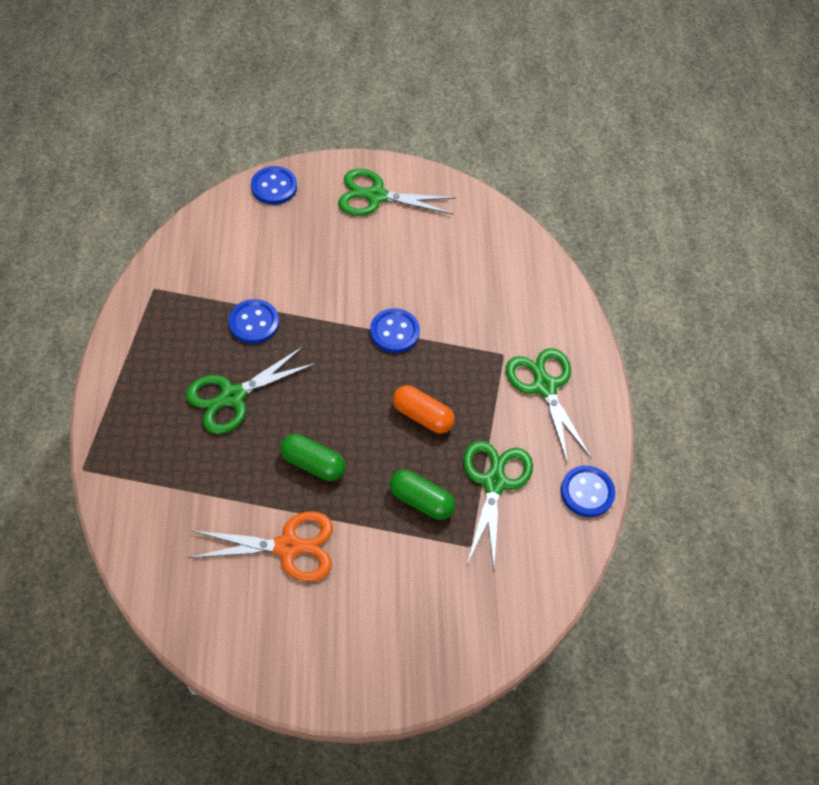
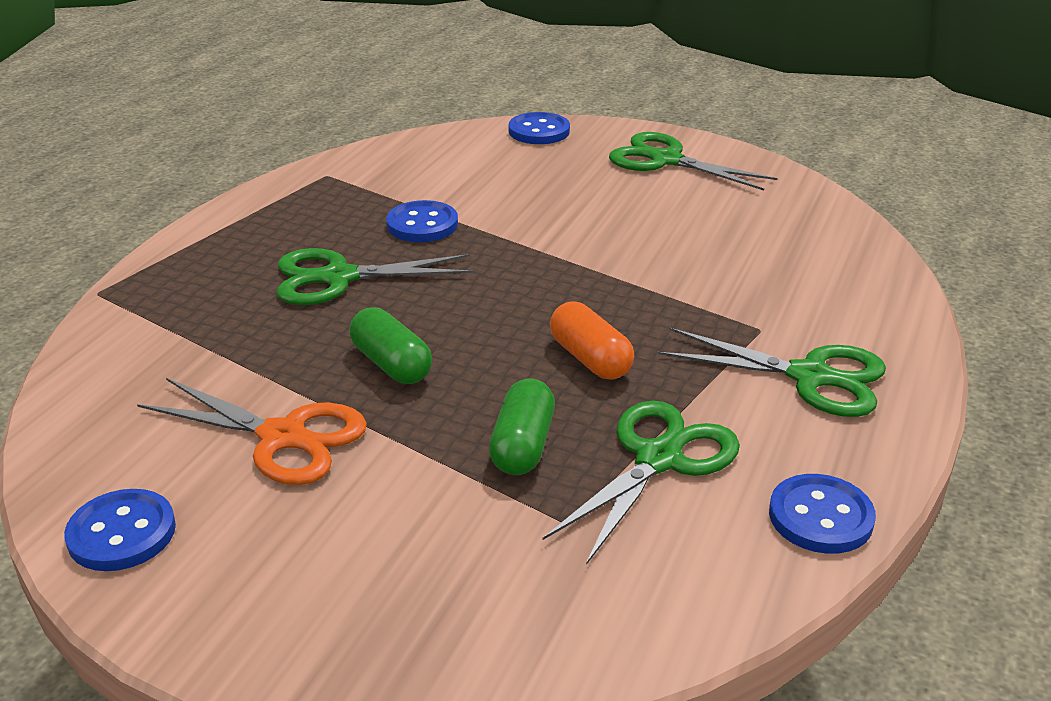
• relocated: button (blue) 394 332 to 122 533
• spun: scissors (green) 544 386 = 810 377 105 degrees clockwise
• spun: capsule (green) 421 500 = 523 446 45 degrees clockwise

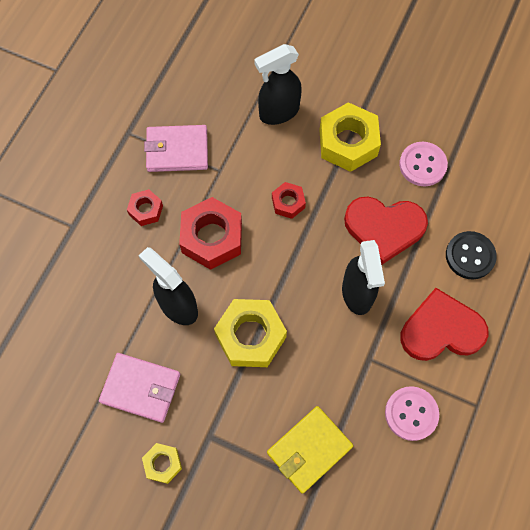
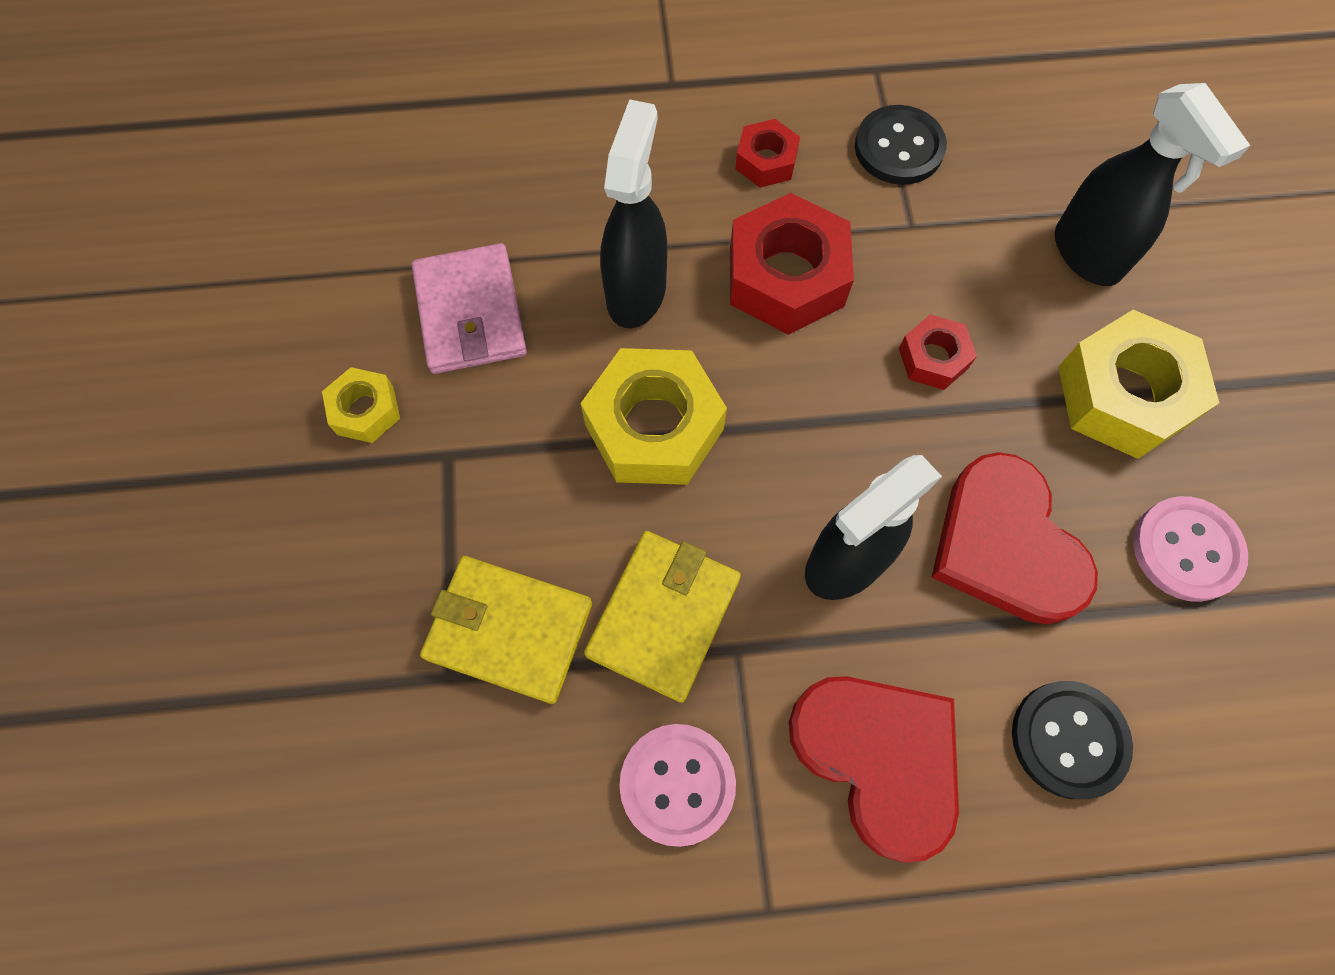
• spun: spray bottle (black) 278 112 = 1087 255 150 degrees counterclockwise
• exchanged: wallet (pink) 177 150 to button (black) 899 148
• appeared: wallet (yellow) 663 616

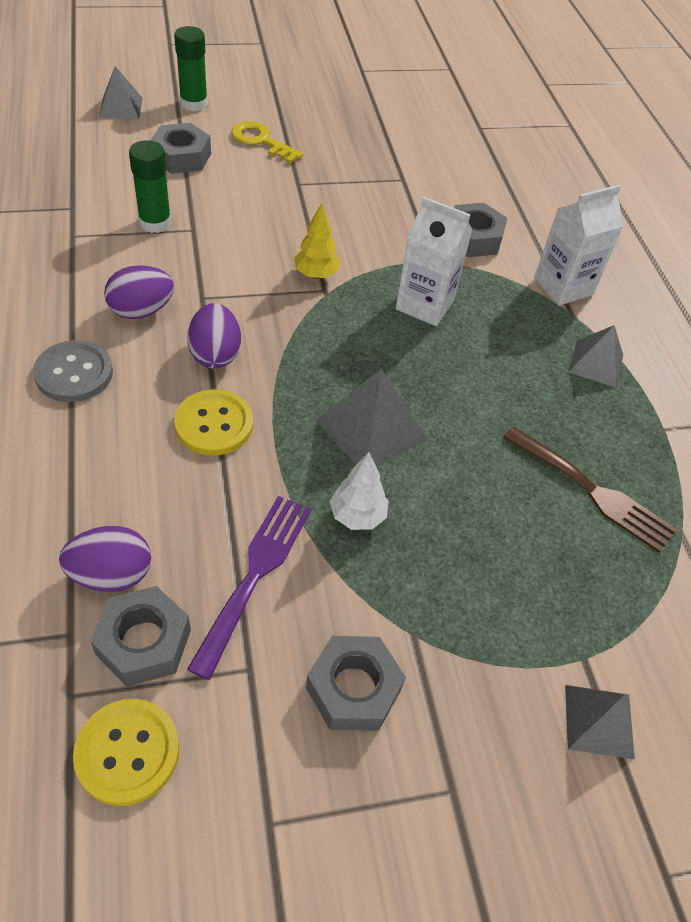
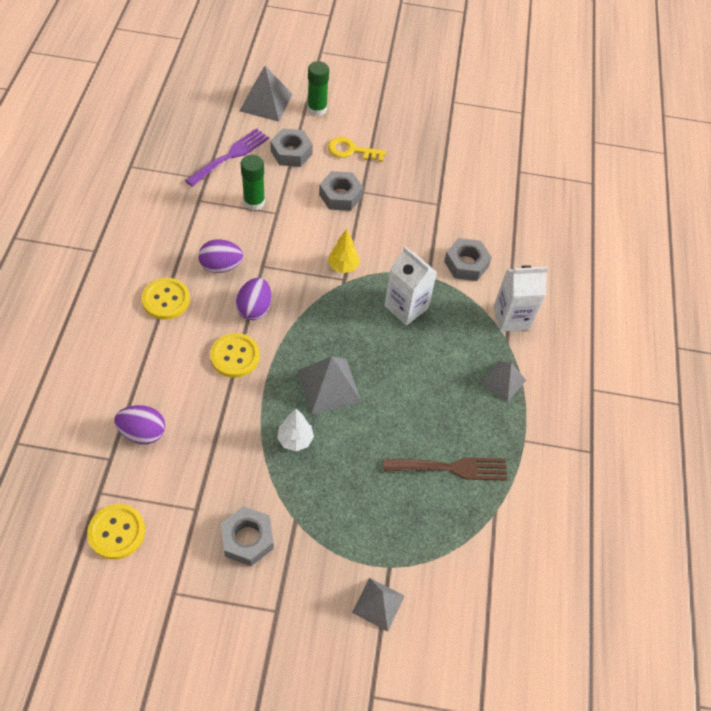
• size: pyramid (grey) 120 107 = 266 102 x1.51
• spun: key (yellow) 261 141 = 351 150 45 degrees counterclockwise
• colour: button (grey) 74 373 to button (yellow) 166 300
• spun: fork (brown) 592 491 = 451 468 60 degrees counterclockwise
• relocated: fork (purple) 255 575 to 230 156
• relocated: nut (grey) 143 642 to 340 196

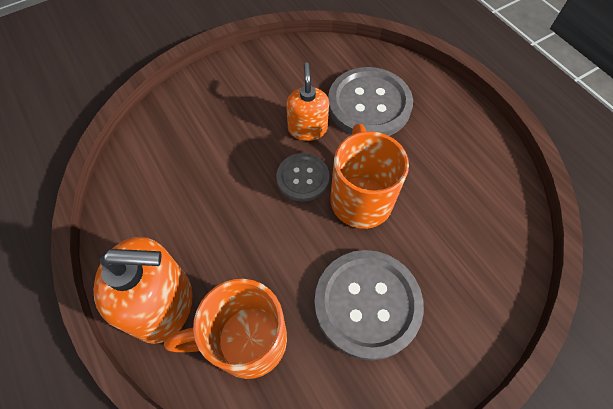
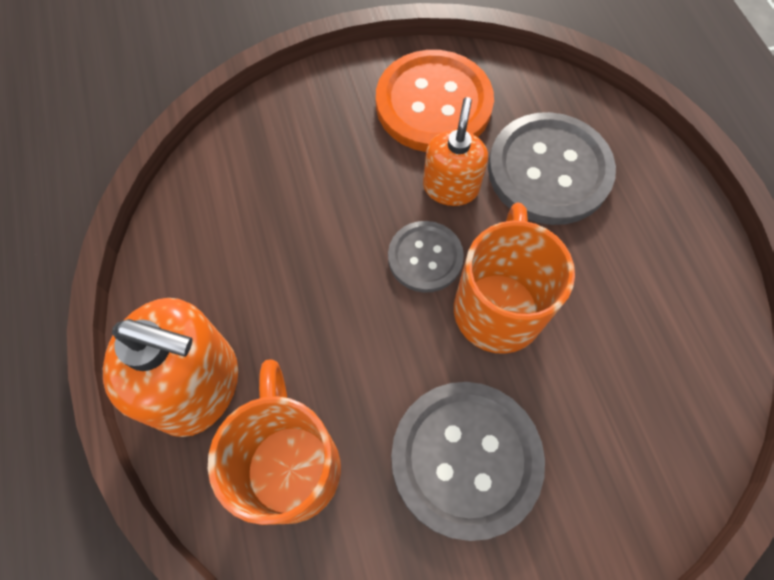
• spun: mug (orange) 246 340 = 291 463 75 degrees clockwise
• appeared: button (orange) 433 104

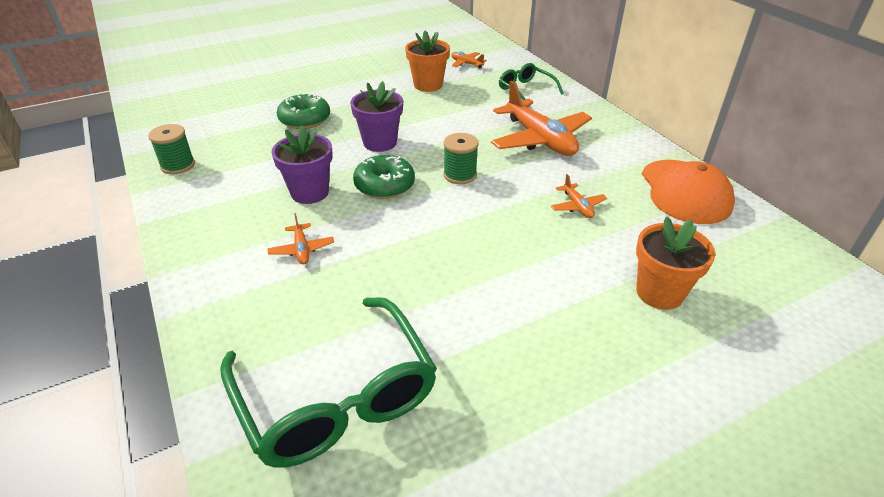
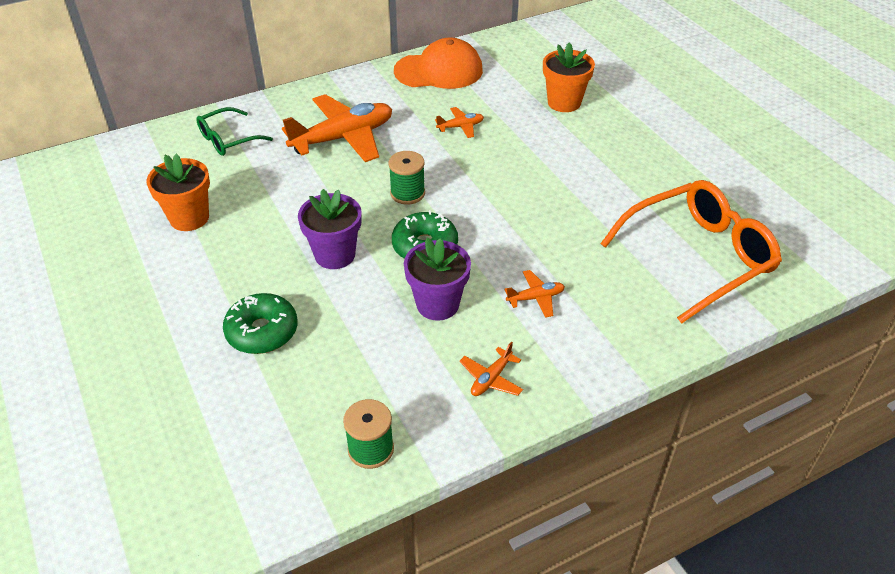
• relocated: plane (orange) 466 64 to 491 379
• colour: glasses (green) 337 397 to glasses (orange) 698 257

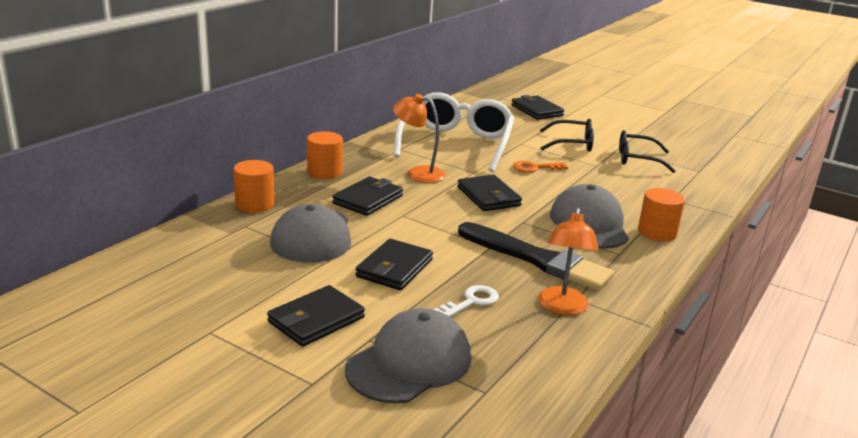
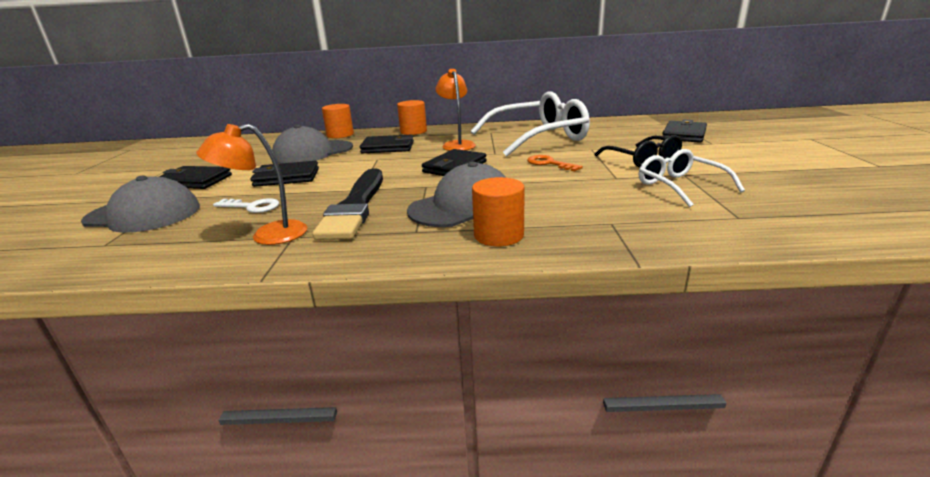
• colour: glasses (black) 637 159 to glasses (white) 679 186

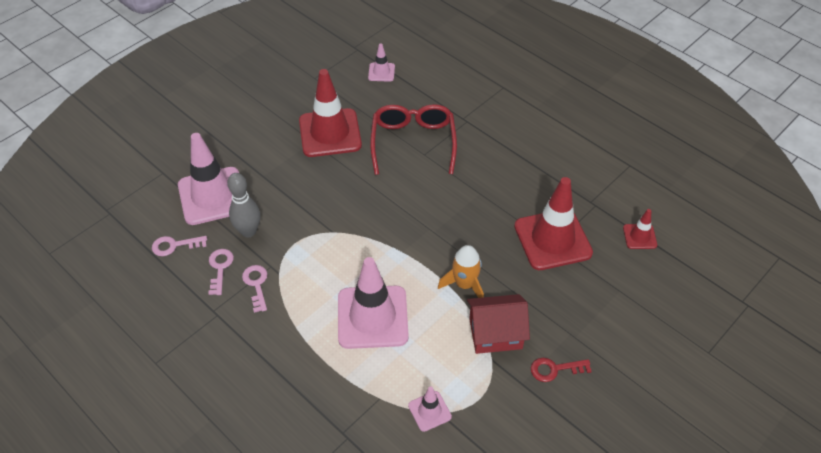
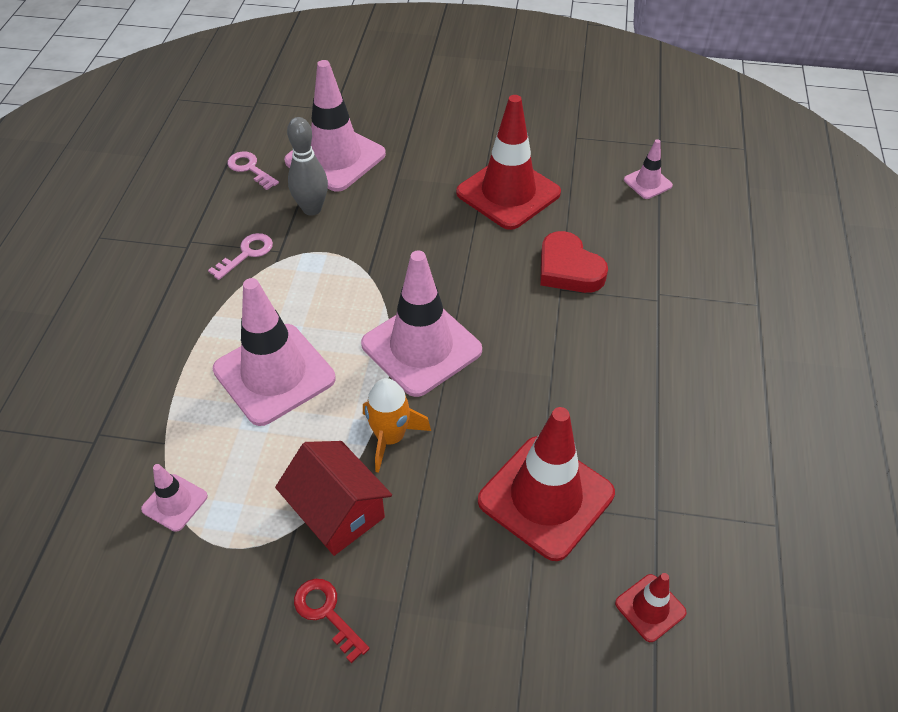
• exchanged: glasses (red) 413 142 to heart (red) 568 269
• missing: key (pink) 220 268
• appeared: traffic cone (pink) 421 347

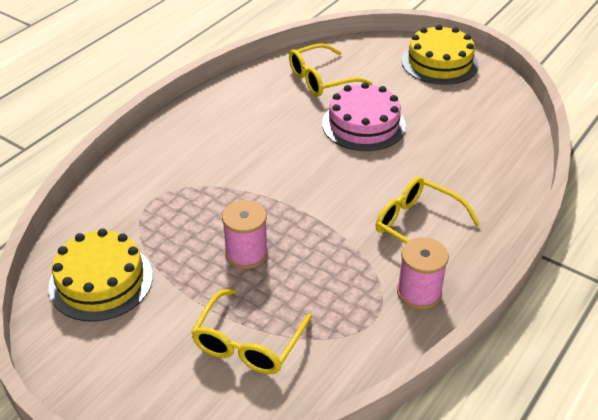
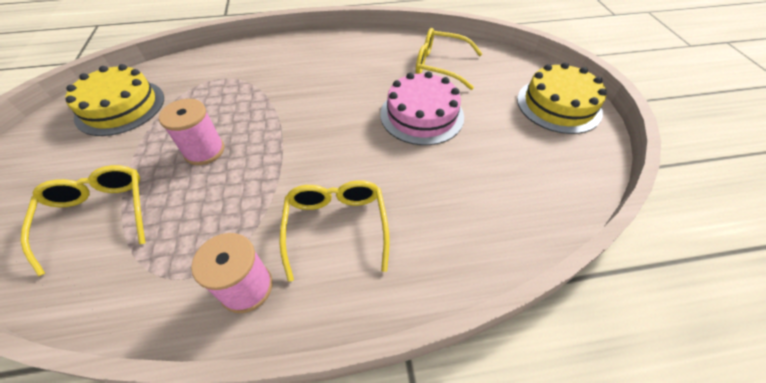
• spun: glasses (yellow) 248 343 = 99 215 90 degrees clockwise

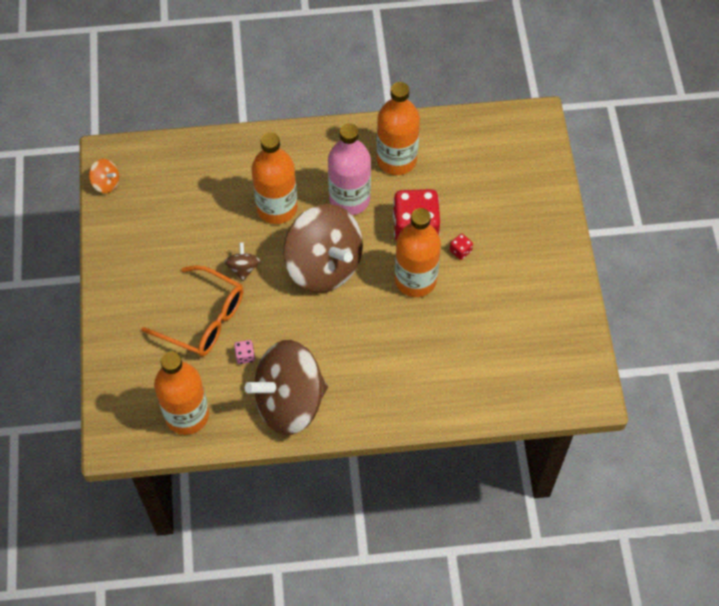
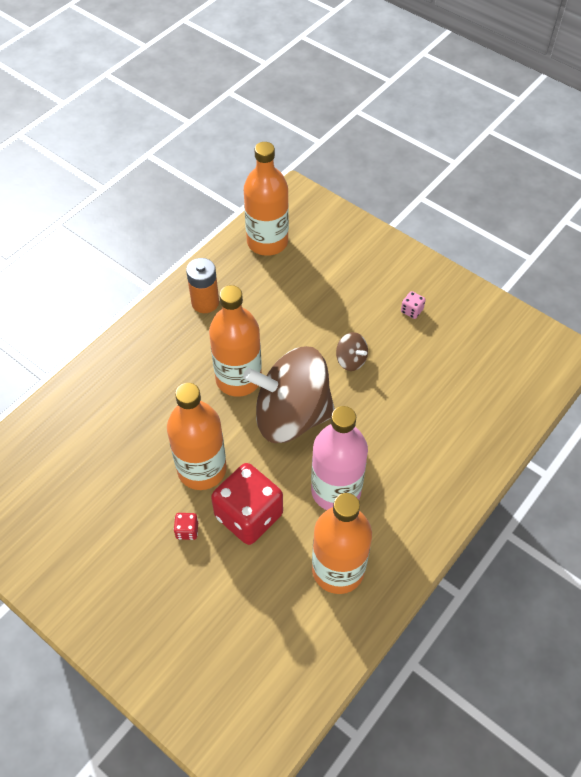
• relocated: bottle (orange) 277 208 to 238 379
• missing: spinning top (orange) 106 183
• missing: glasses (orange) 203 319
• relocated: dice (pink) 245 356 to 411 311
• exchanged: spinning top (brown) 289 402 to battery (orange) 205 302

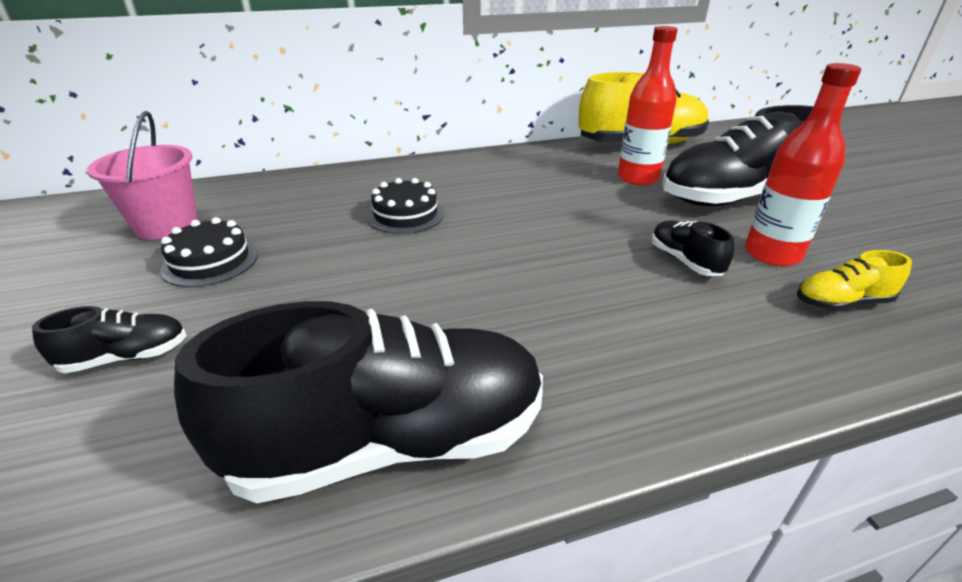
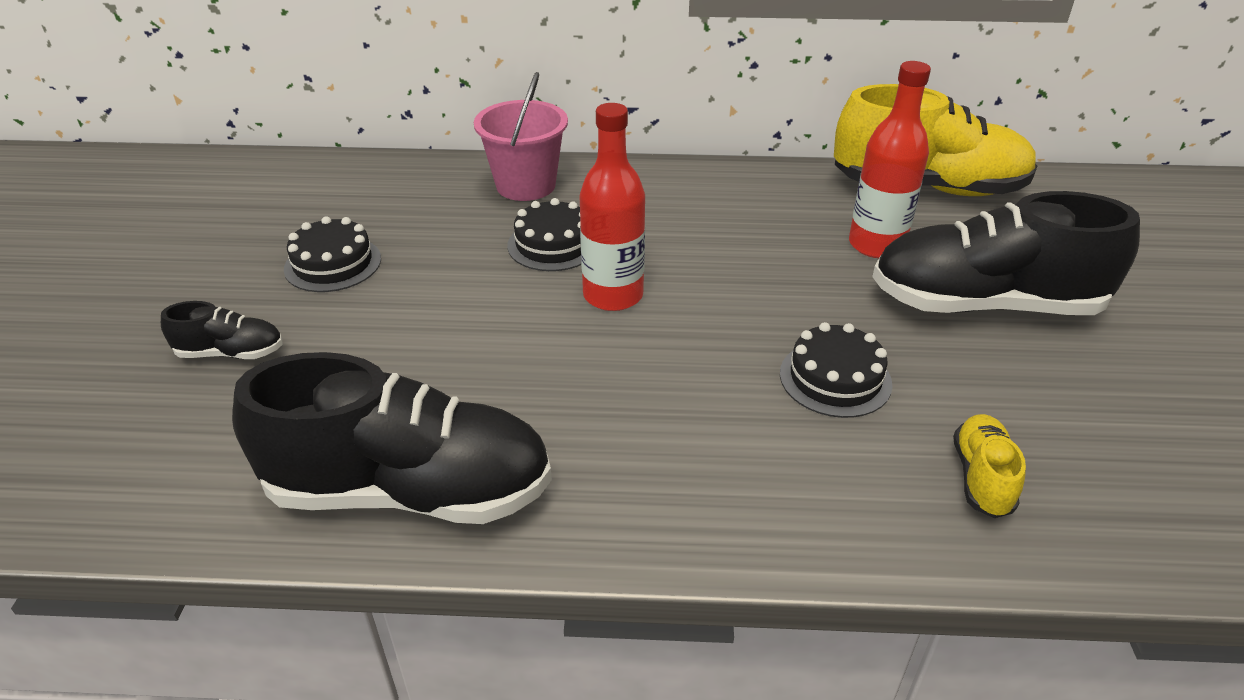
• relocated: bottle (red) 772 254 to 613 295
• relocated: bucket (pink) 166 225 to 526 185
• exchanged: shoe (black) 684 261 to cake (black) 835 378
• spun: shoe (yellow) 841 303 = 981 478 90 degrees clockwise

